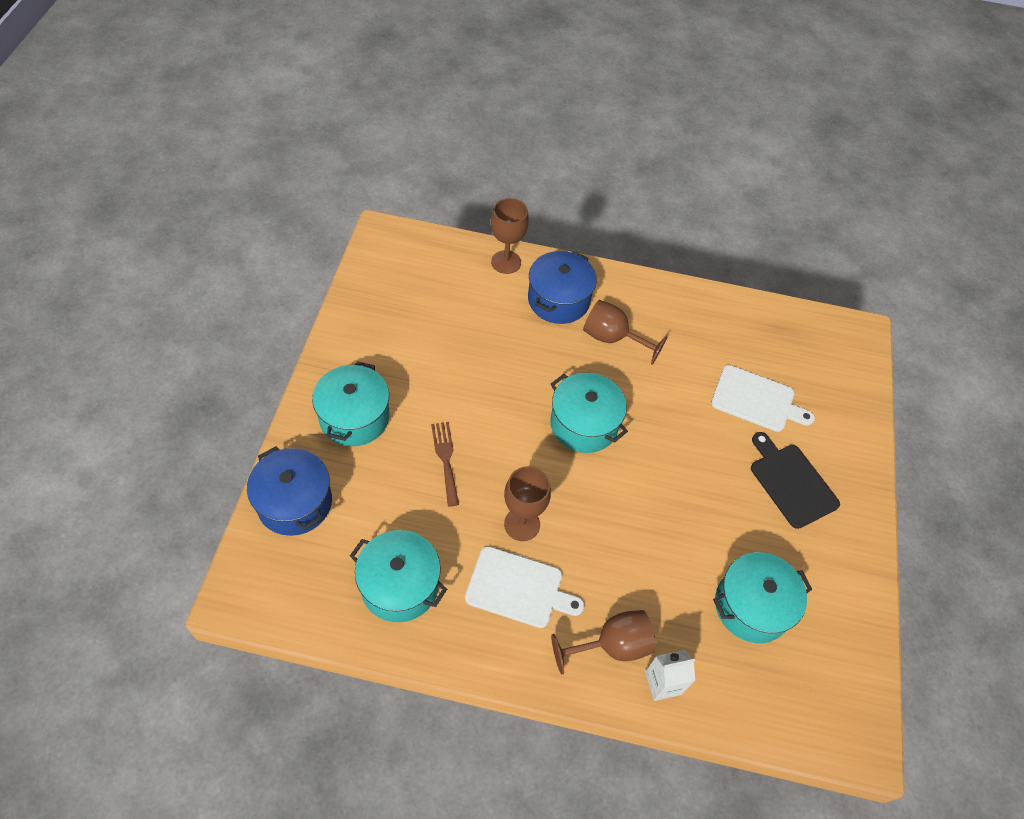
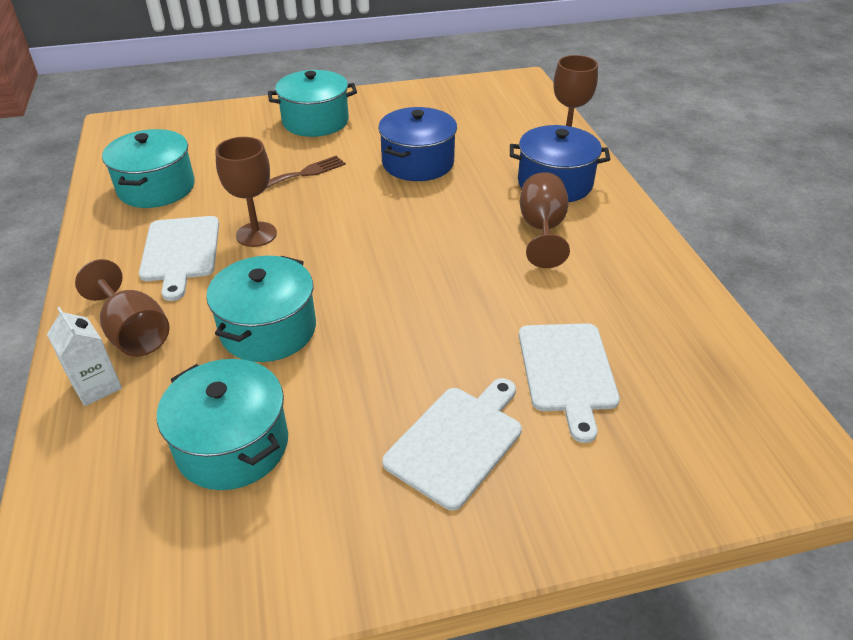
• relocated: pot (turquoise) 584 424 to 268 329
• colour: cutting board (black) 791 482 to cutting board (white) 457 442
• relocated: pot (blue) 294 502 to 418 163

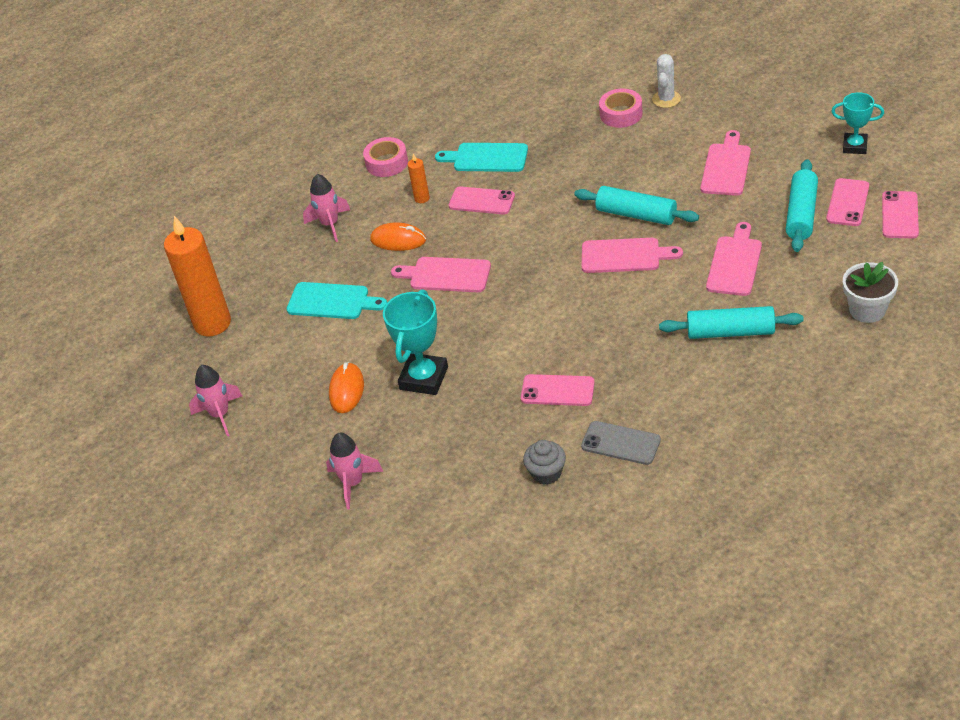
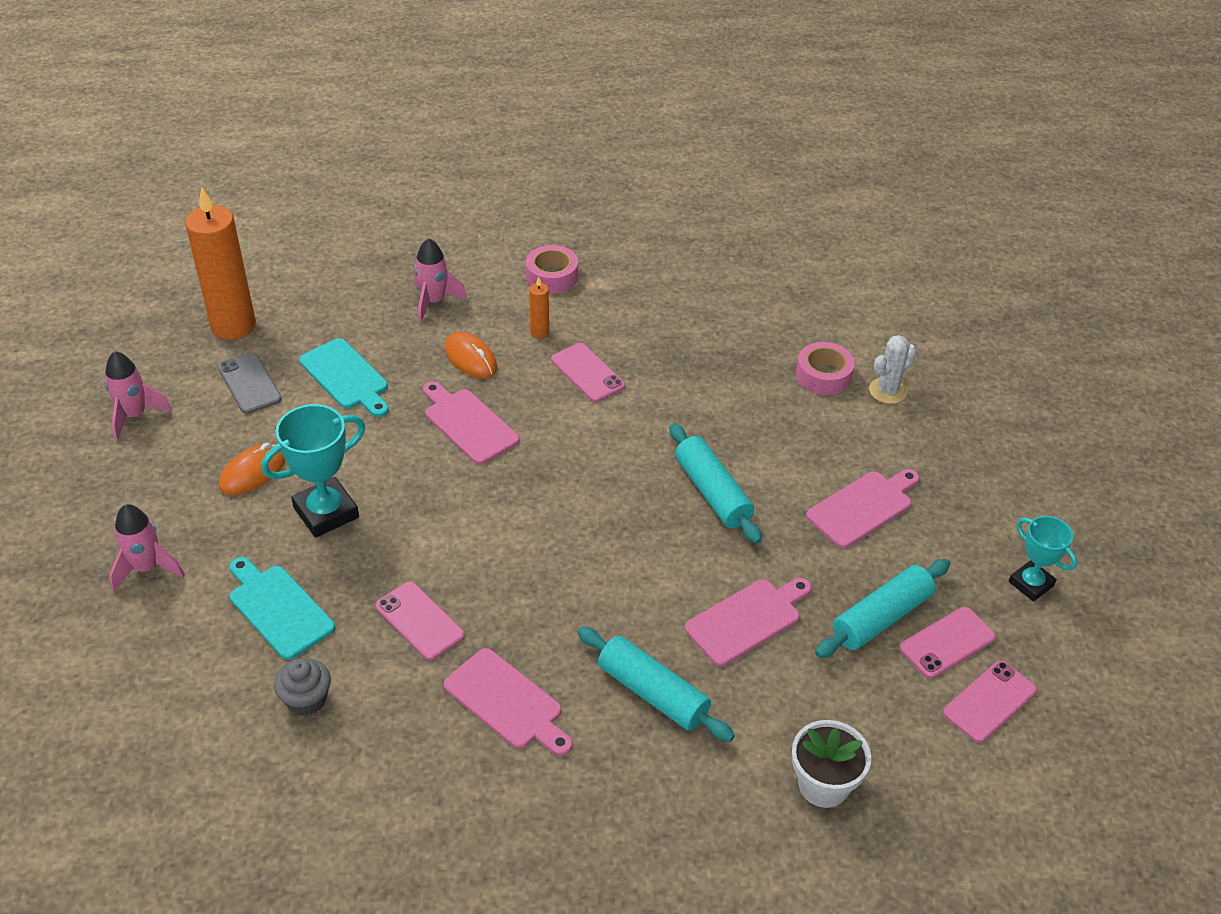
• relocated: cutting board (turquoise) 486 158 to 278 608
• relocated: cutting board (pink) 625 256 to 507 702
• relocated: phone (grey) 620 443 to 249 383

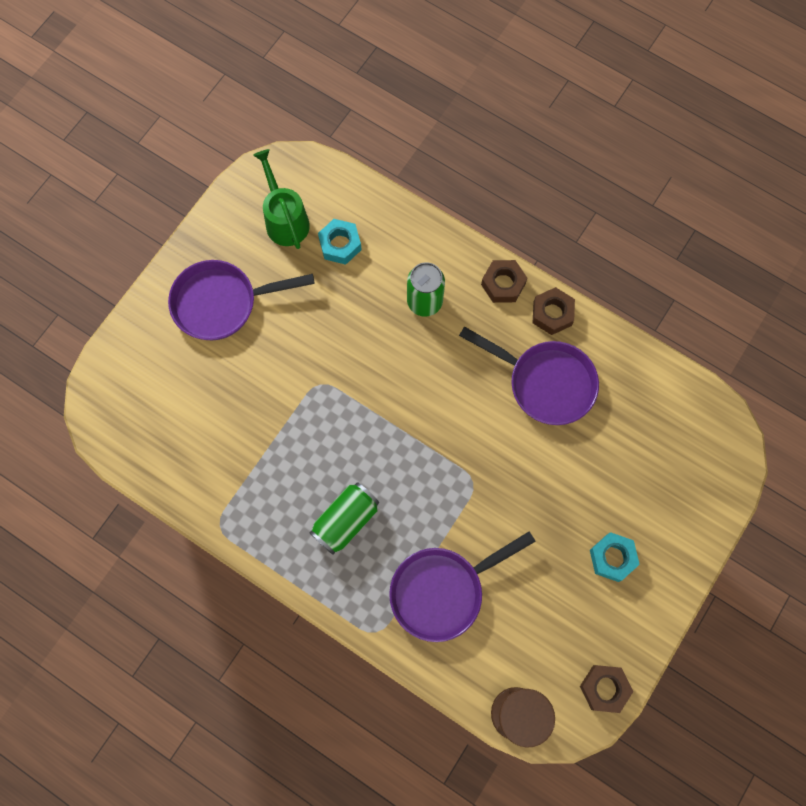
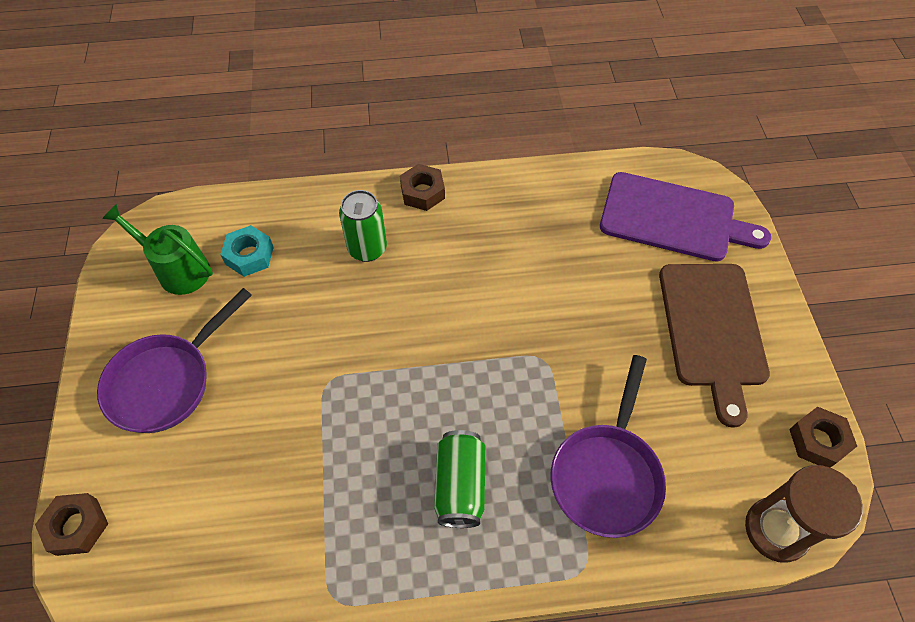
• relocated: nut (brown) 552 313 to 77 526
• missing: pan (purple) 545 382
• exchanged: nut (turquoise) 612 558 to cutting board (brown) 712 329
• appeared: cutting board (purple) 673 218

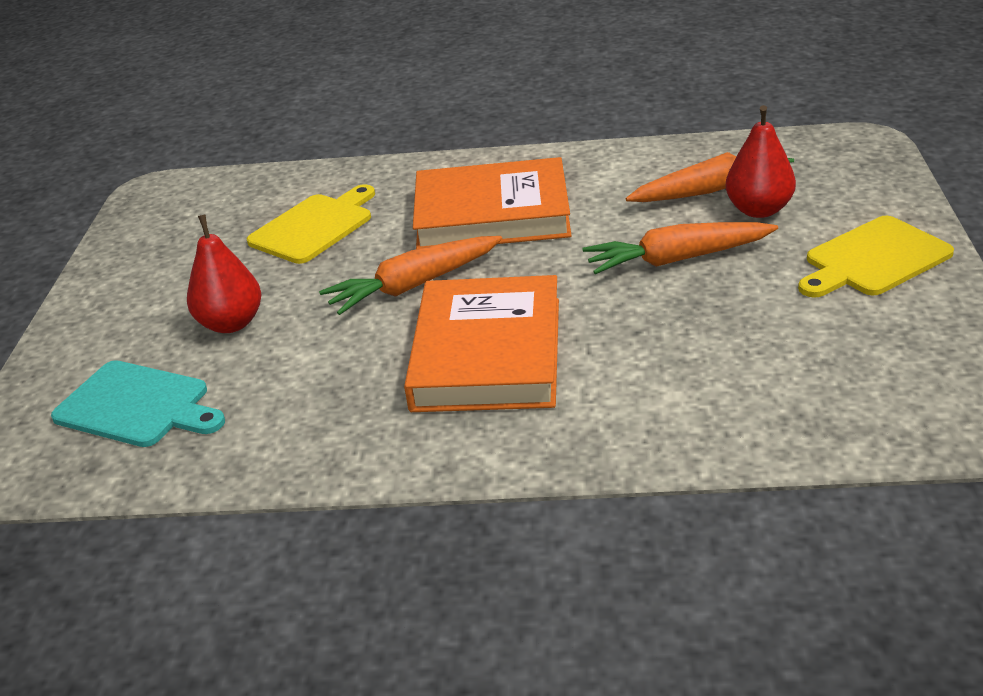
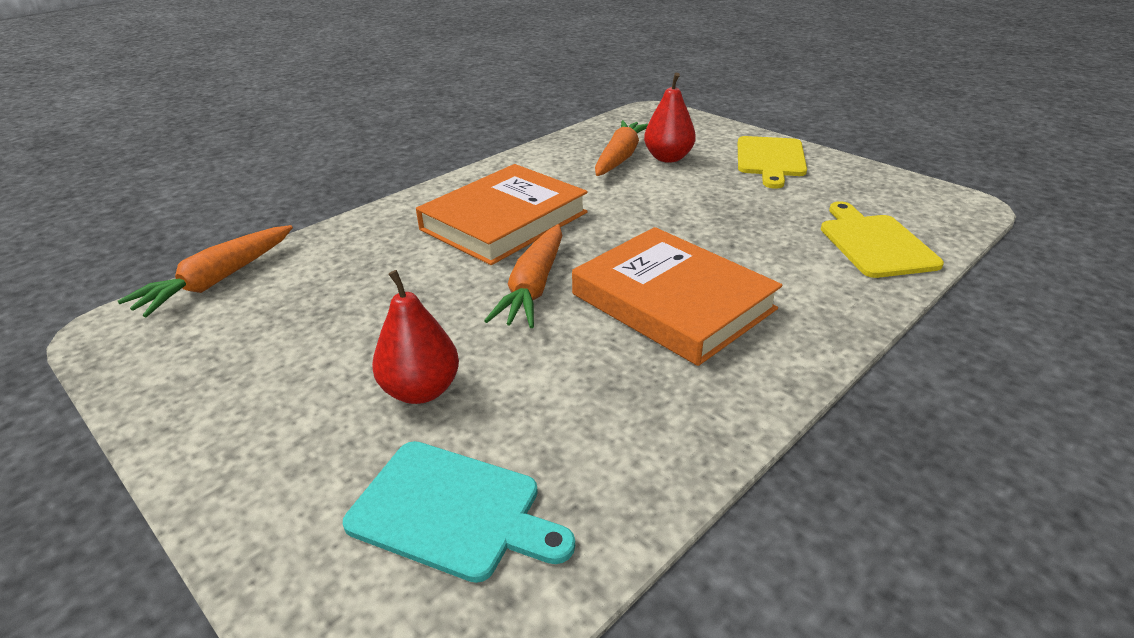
• relocated: cutting board (yellow) 314 227 to 875 243
• relocated: carrot (orange) 676 259 to 217 281
• spun: cutting board (turquoise) 137 406 = 452 511 45 degrees clockwise

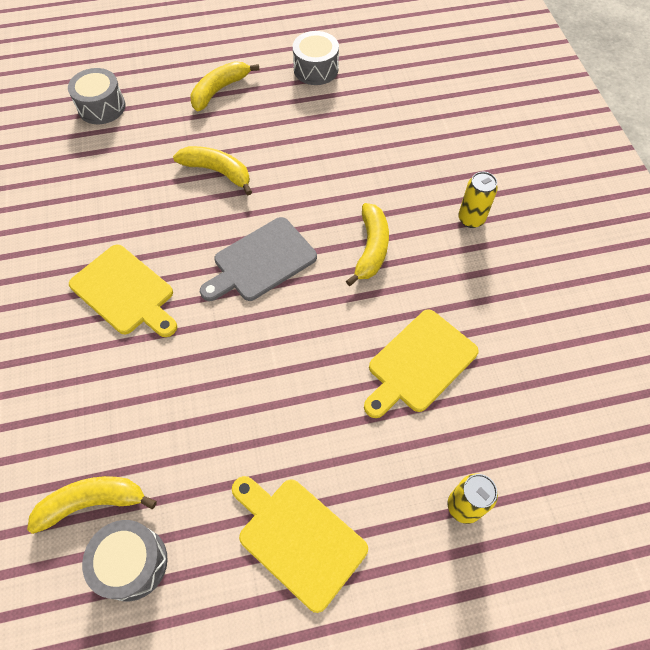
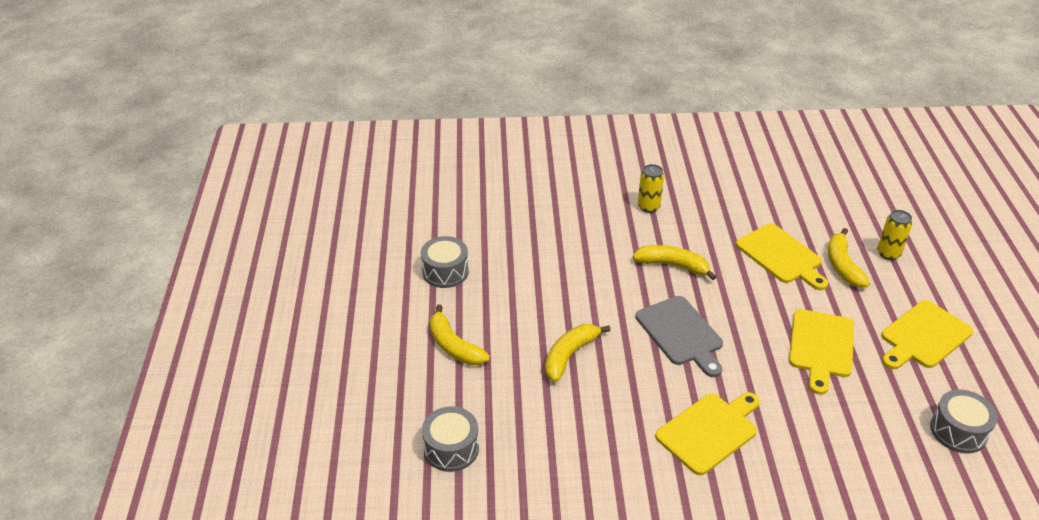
• relocated: banana (yellow) 92 502 to 842 265
• appeared: cutting board (yellow) 821 347

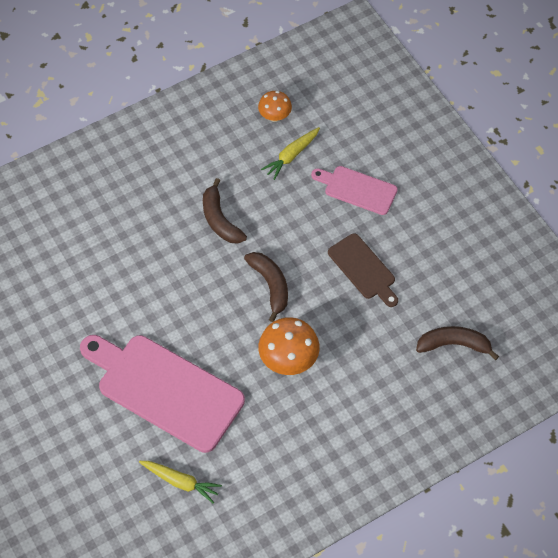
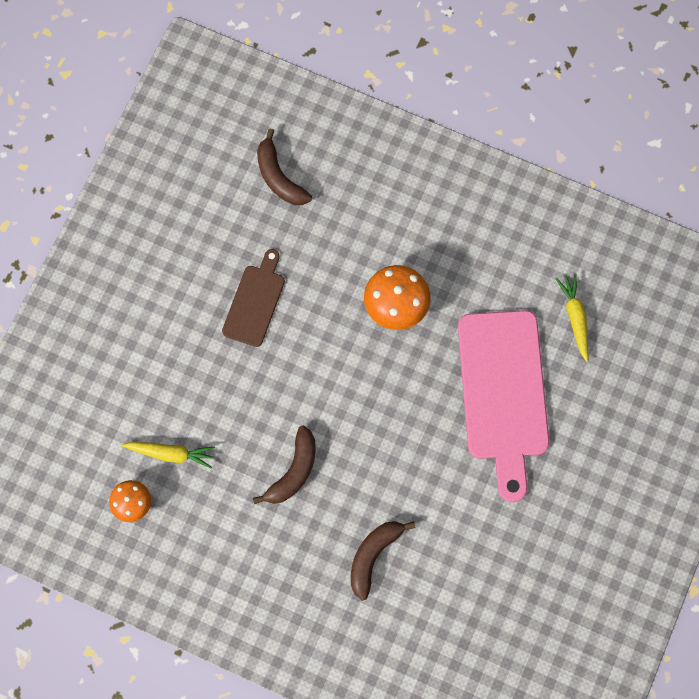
• missing: cutting board (pink) 357 189
• relocated: banana (brown) 270 285 to 373 555

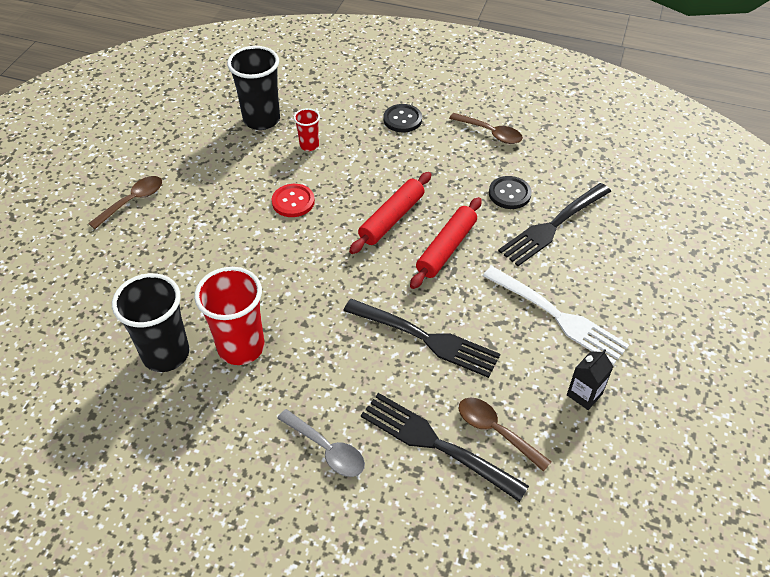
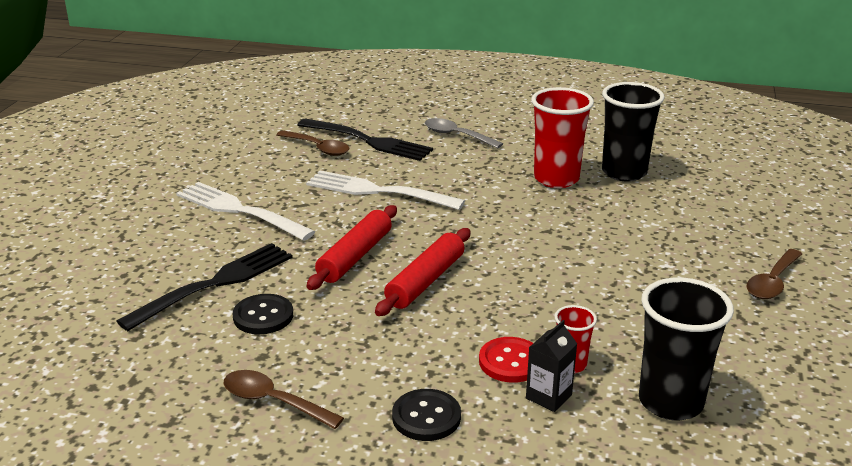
• relocated: button (red) 293 202 to 510 362
• colour: fork (black) 424 338 to fork (white) 379 191
• relocated: carton (black) 584 394 to 548 396

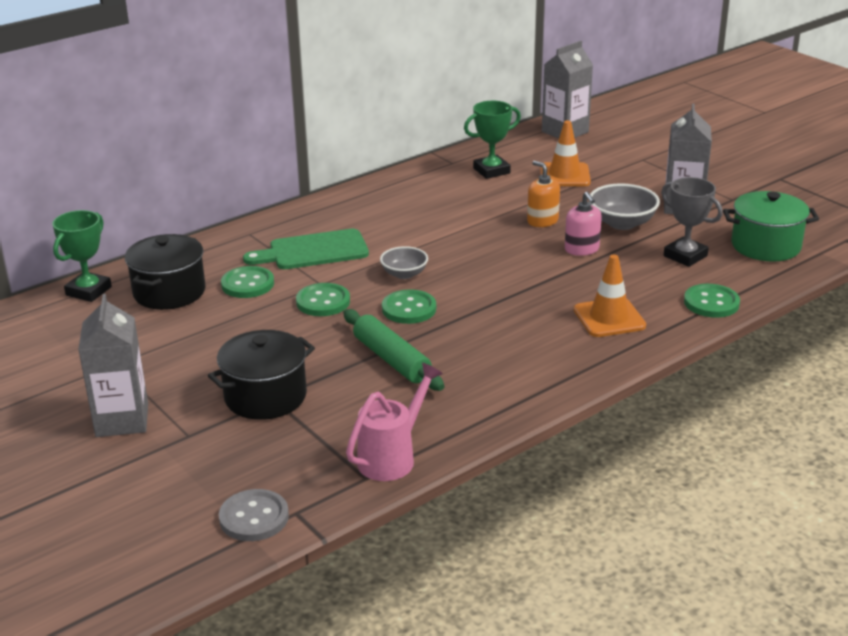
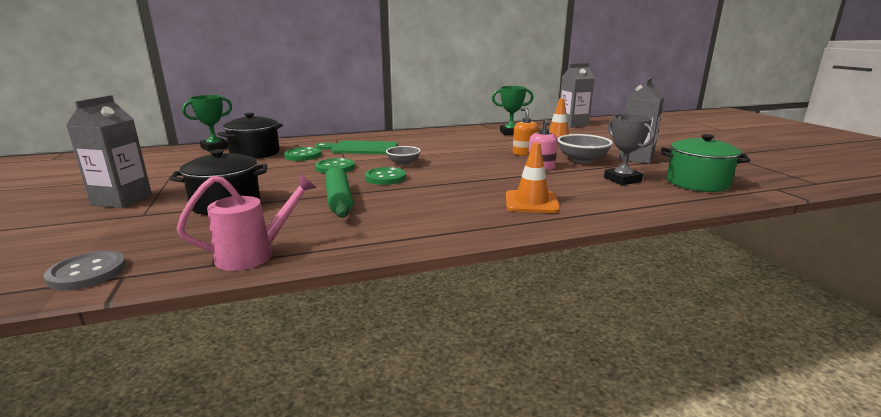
• missing: button (green) 711 303

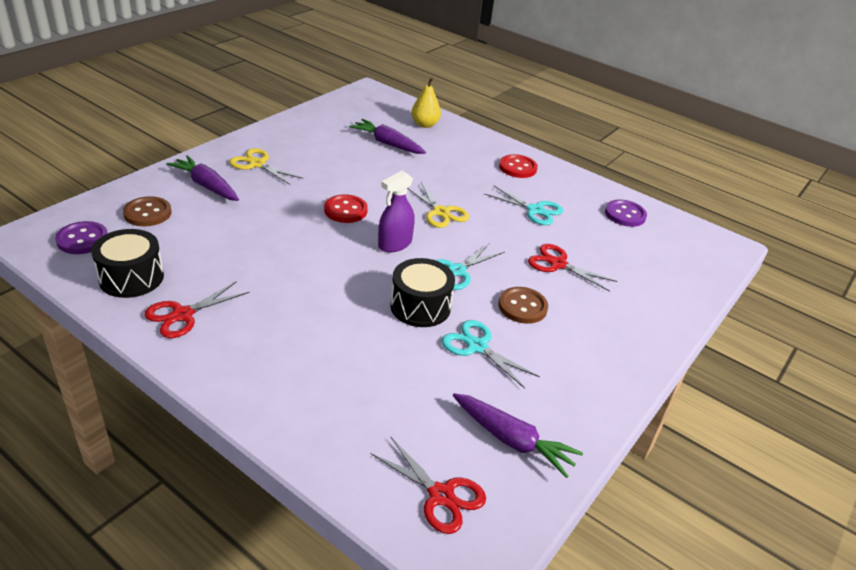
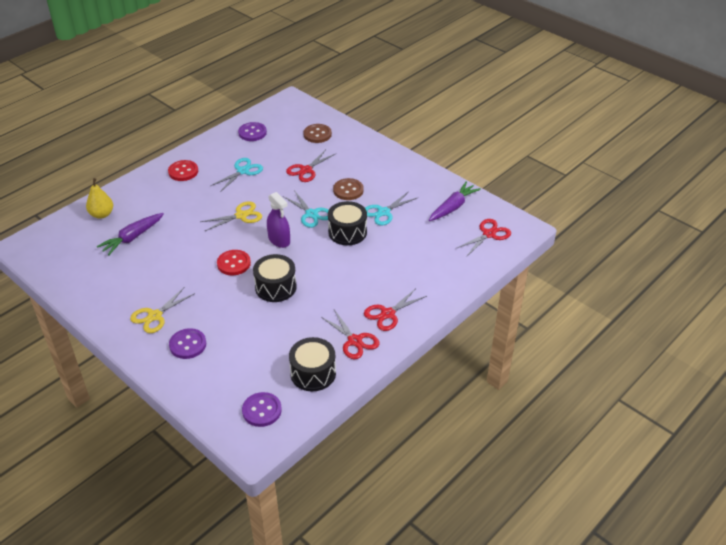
• exchanged: carrot (purple) 207 186 to button (purple) 188 345
• relocated: button (brown) 147 213 to 317 134
• appeared: drum (black) 275 287
• appeared: scissors (red) 387 314

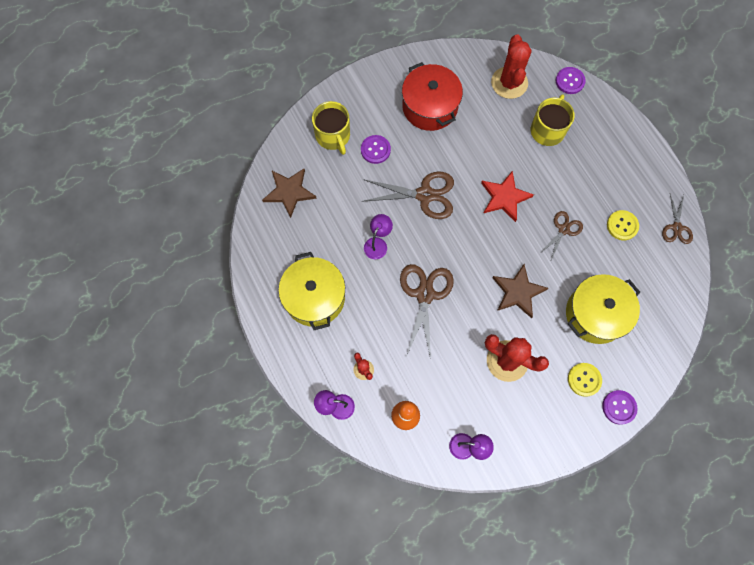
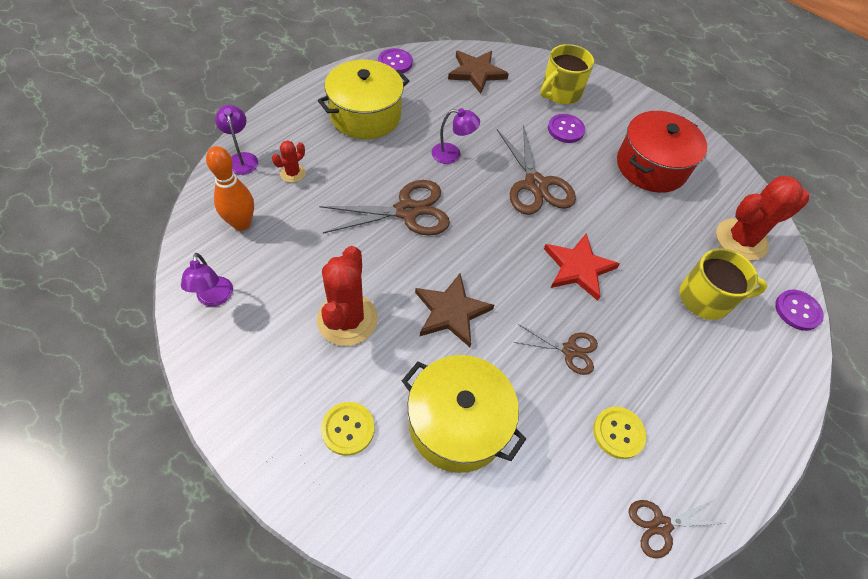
• relocated: button (purple) 619 407 to 395 62

